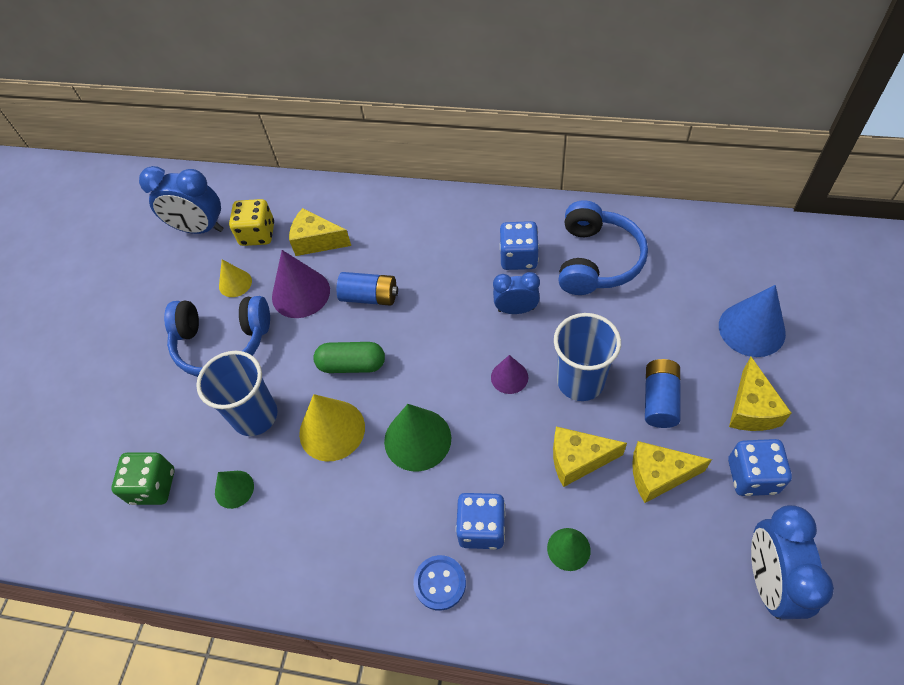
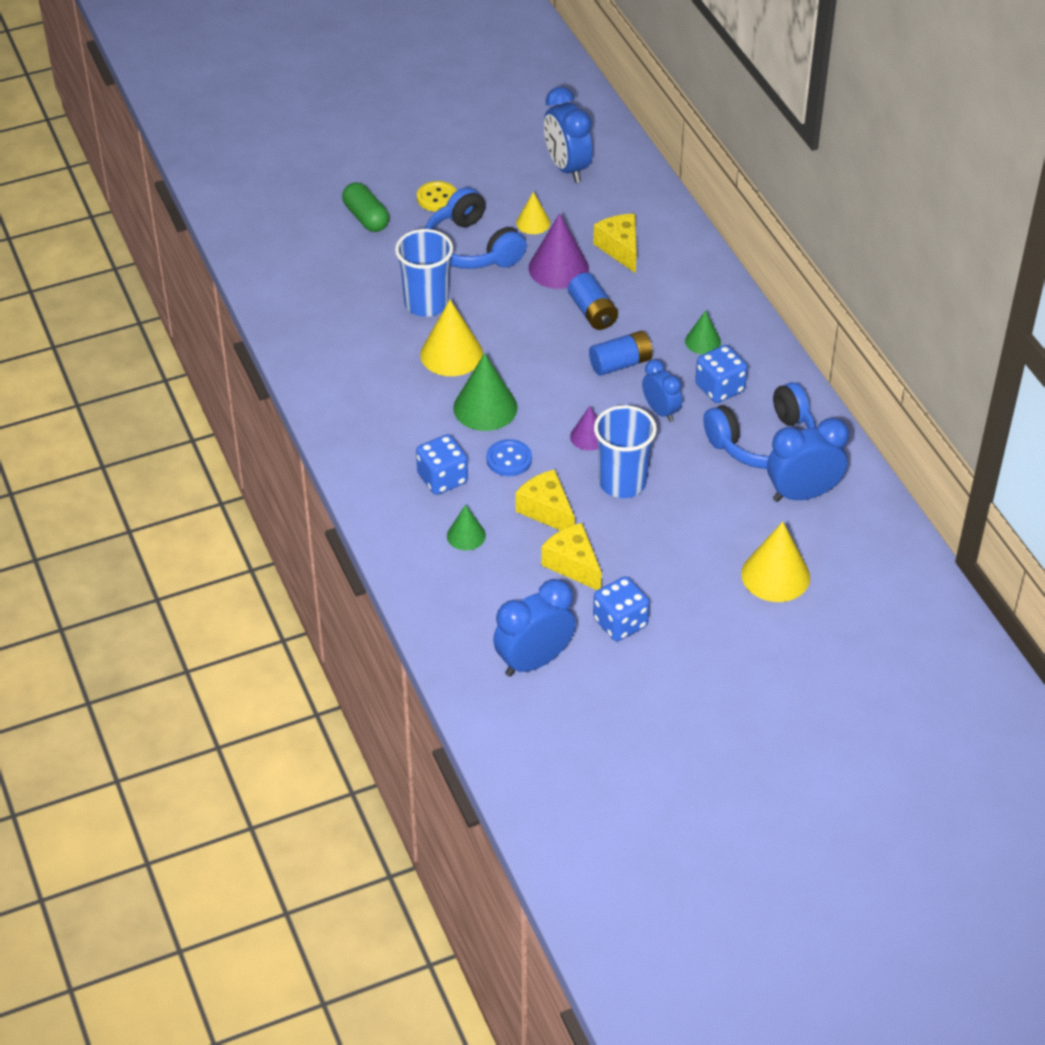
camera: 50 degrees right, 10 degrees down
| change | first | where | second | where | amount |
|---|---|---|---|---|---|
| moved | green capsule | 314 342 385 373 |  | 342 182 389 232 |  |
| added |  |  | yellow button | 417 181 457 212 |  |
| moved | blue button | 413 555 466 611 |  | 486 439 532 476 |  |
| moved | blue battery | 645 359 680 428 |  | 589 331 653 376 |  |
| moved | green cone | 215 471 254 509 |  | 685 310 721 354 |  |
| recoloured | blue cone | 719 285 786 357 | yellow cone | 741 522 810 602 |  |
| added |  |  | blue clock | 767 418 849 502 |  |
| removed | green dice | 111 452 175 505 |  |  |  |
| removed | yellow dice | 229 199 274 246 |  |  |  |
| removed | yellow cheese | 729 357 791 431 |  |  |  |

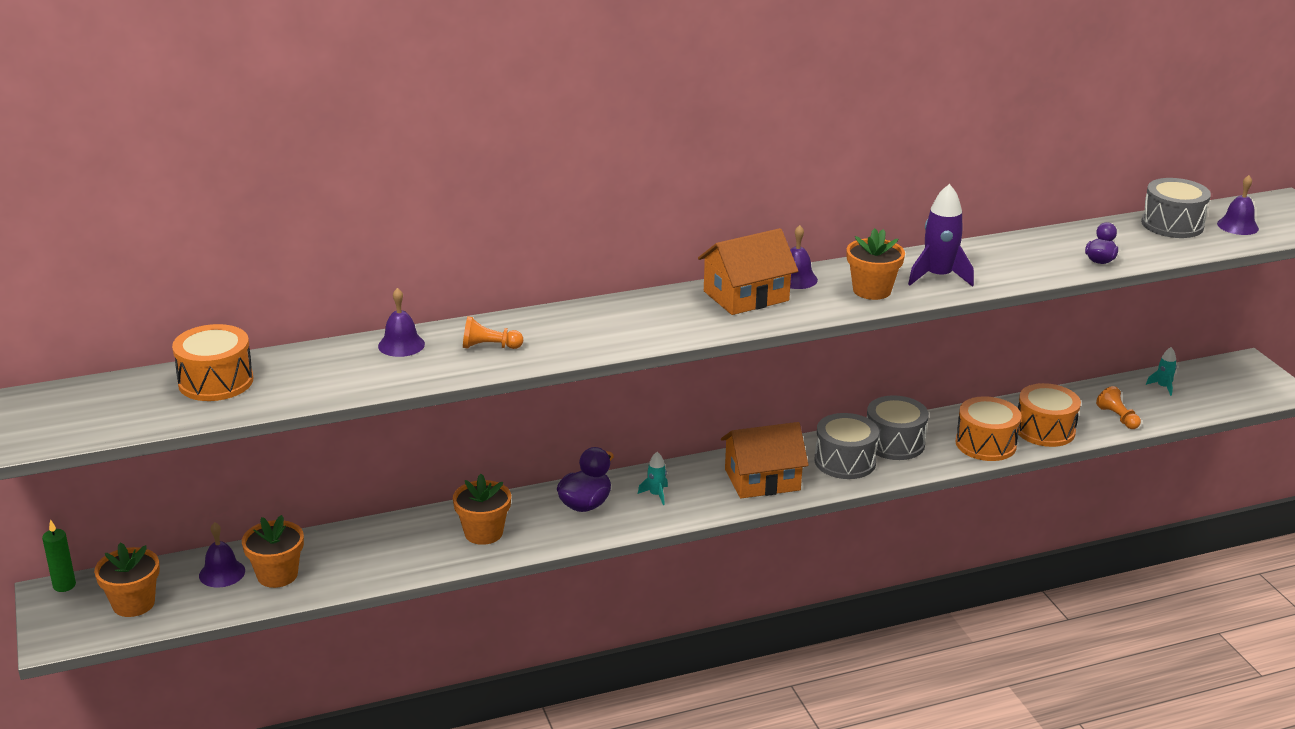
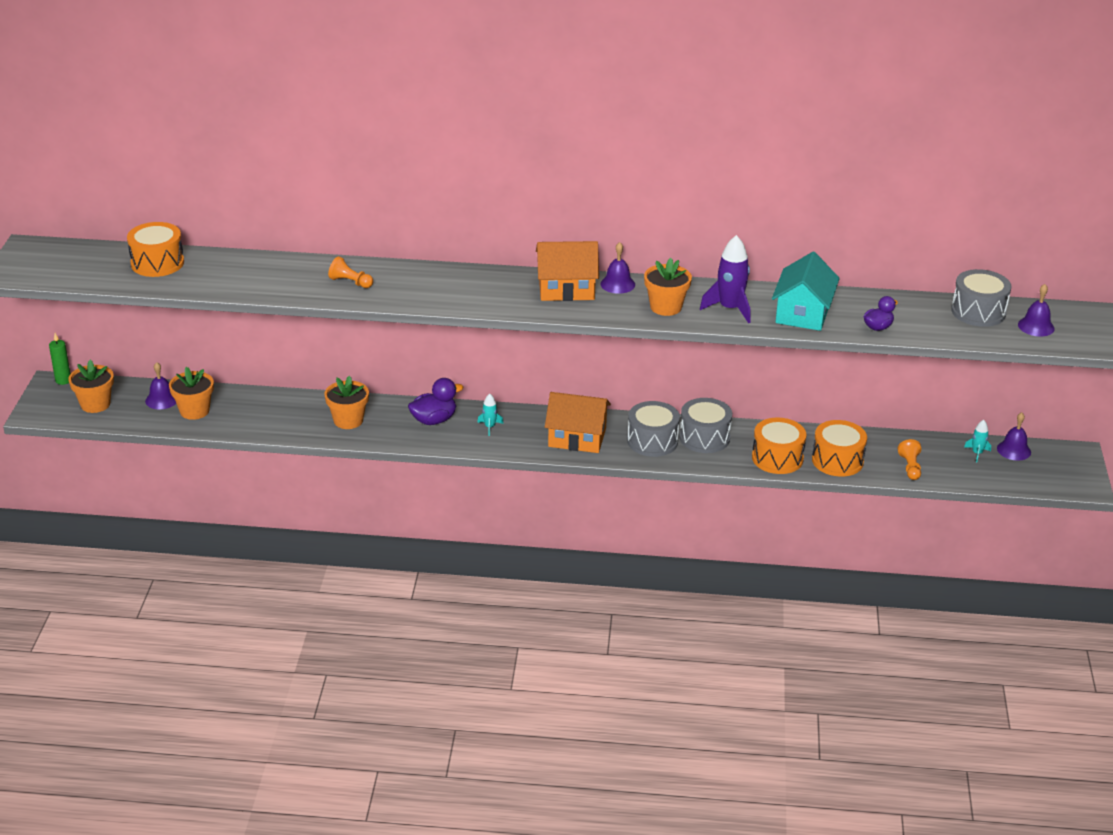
camera: 25 degrees right, 5 degrees up
| change | first | where | second | where | amount |
|---|---|---|---|---|---|
| added |  |  | turquoise house | 772 252 840 331 |  |
| moved | purple bell | 378 288 425 357 |  | 997 412 1031 461 |  |

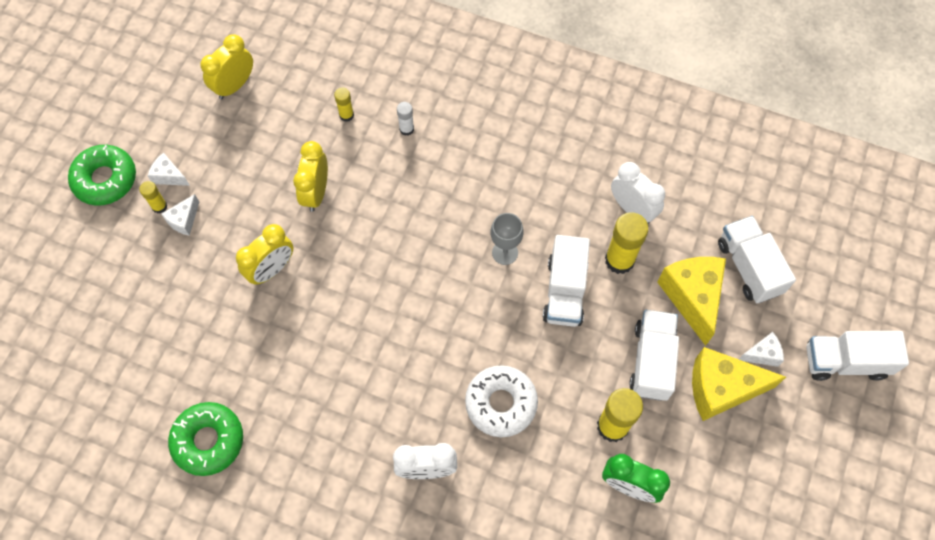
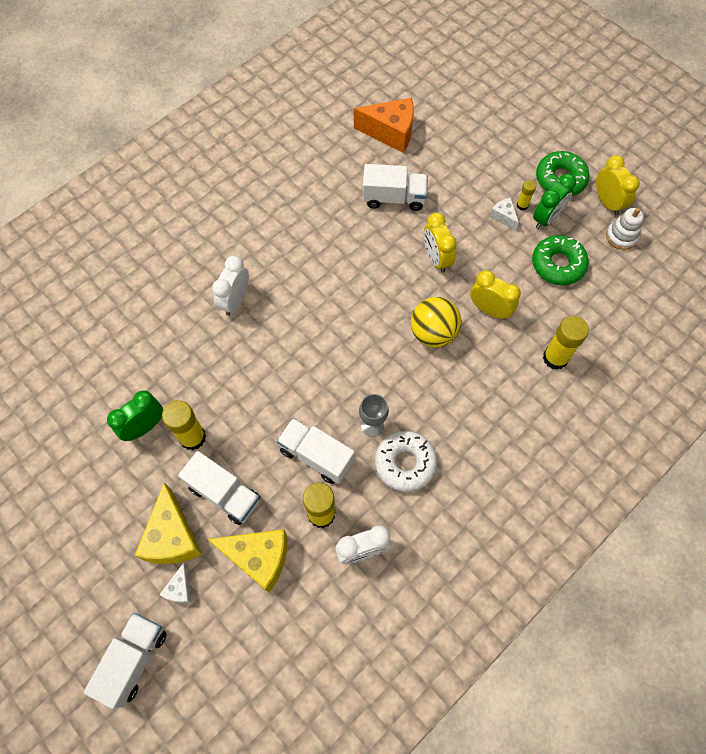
camera: 115 degrees right, 0 degrees up
| change | first | where | second | where | amount |
|---|---|---|---|---|---|
| turned | yellow cheese | 692 347 786 421 |  | 135 483 203 564 | 150 degrees clockwise |
| added |  |  | orange cheese | 354 98 414 153 |  |
| moved | white truck | 718 216 796 303 |  | 363 164 428 211 |  |
| moved | white donut | 465 365 538 437 |  | 375 431 437 492 |  |
| added |  |  | yellow ball | 411 297 462 348 |  |
| moved | green donut | 168 402 243 476 |  | 532 235 589 285 |  |
| replaced | white cheese | 148 153 190 186 | green clock | 533 174 576 229 |  |
| resized | yellow glue stick | 334 88 354 122 |  | 543 316 589 370 | x1.91 |
| moved | yellow clock | 201 34 253 99 |  | 596 155 640 215 |  |
| added |  |  | white stacking toy | 606 208 644 250 |  |
| removed | white glue stick | 397 102 414 136 |  |  |  |

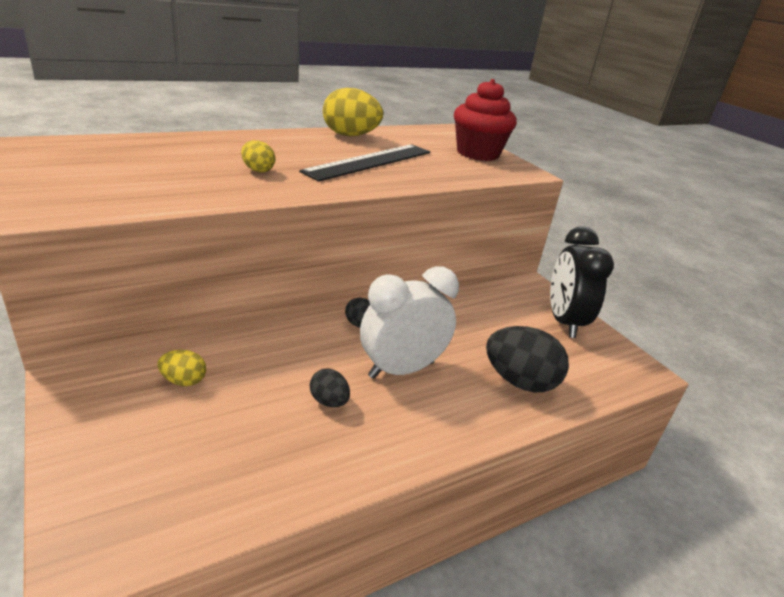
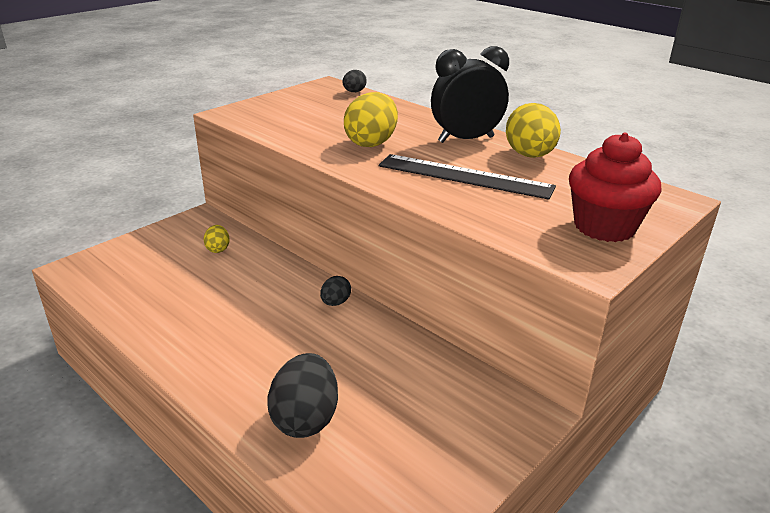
camera: 75 degrees right, 0 degrees up
| change | first | where | second | where | amount |
|---|---|---|---|---|---|
| moved | black egg | 310 369 350 407 |  | 343 70 367 92 |  |
| resized | yellow egg | 241 140 275 173 |  | 344 92 398 147 | x1.91 |
| moved | black clock | 550 226 614 338 |  | 431 46 509 143 |  |
| removed | white clock | 360 266 459 379 |  |  |  |

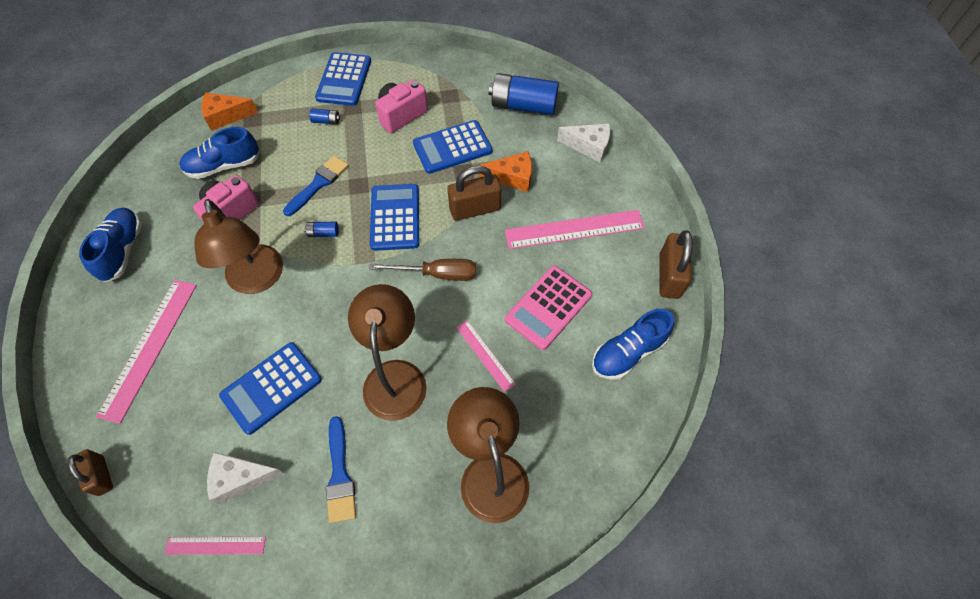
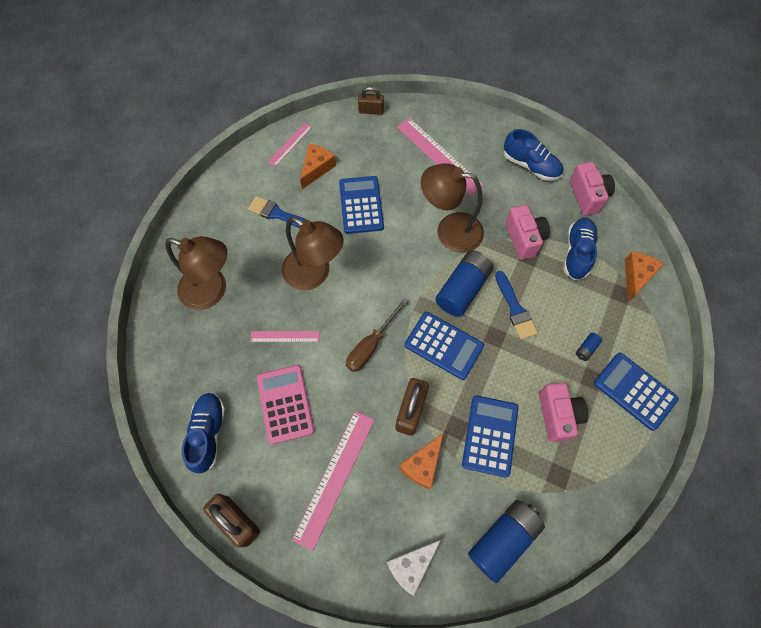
camera: 125 degrees right, 5 degrees up
| change | first | where | second | where | amount |
|---|---|---|---|---|---|
| recoloured | white cheese | 207 452 285 505 | orange cheese | 300 144 336 189 |  |
| resized | blue battery | 305 222 339 237 |  | 435 250 494 317 | x2.38 |
| added |  |  | pink camera | 570 162 615 215 |  |

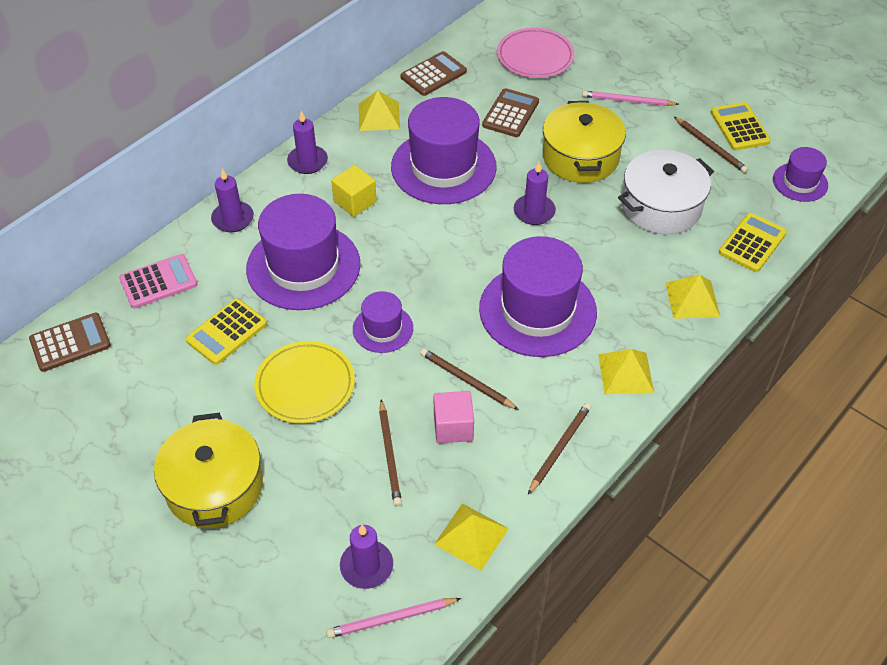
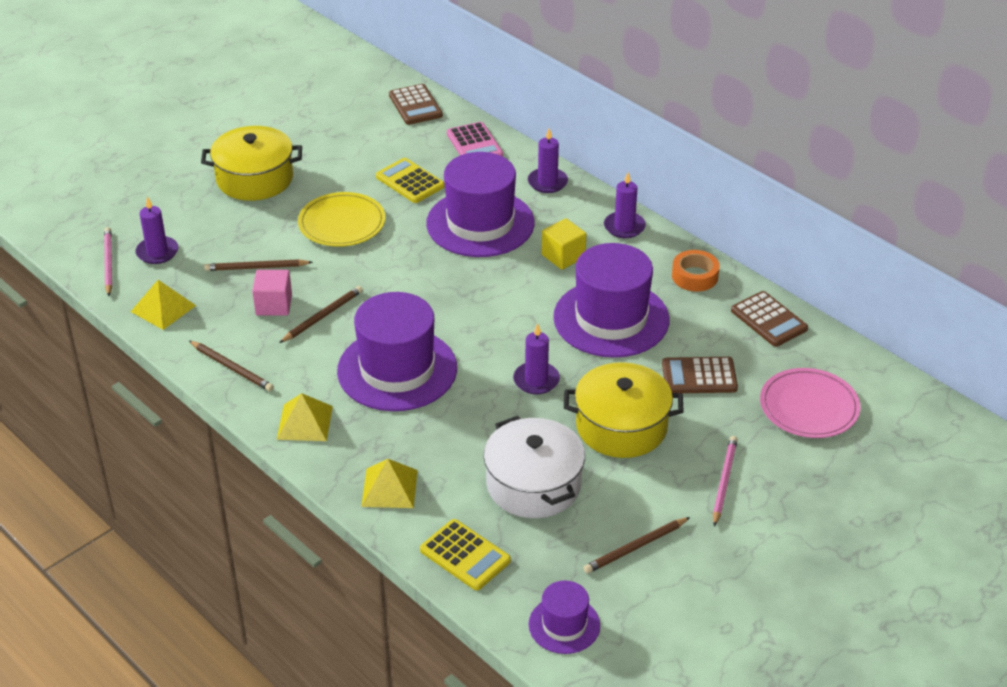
camera: 95 degrees right, 10 degrees down
| change | first | where | second | where | amount |
|---|---|---|---|---|---|
| turned | brown calculator | 482 88 539 137 |  | 662 357 738 393 | 150 degrees clockwise |
| replaced | yellow pyramid | 359 90 400 131 | orange tape | 672 250 720 292 |  |
| removed | purple hat | 353 291 413 353 |  |  |  |
| removed | yellow calculator | 710 102 771 150 |  |  |  |

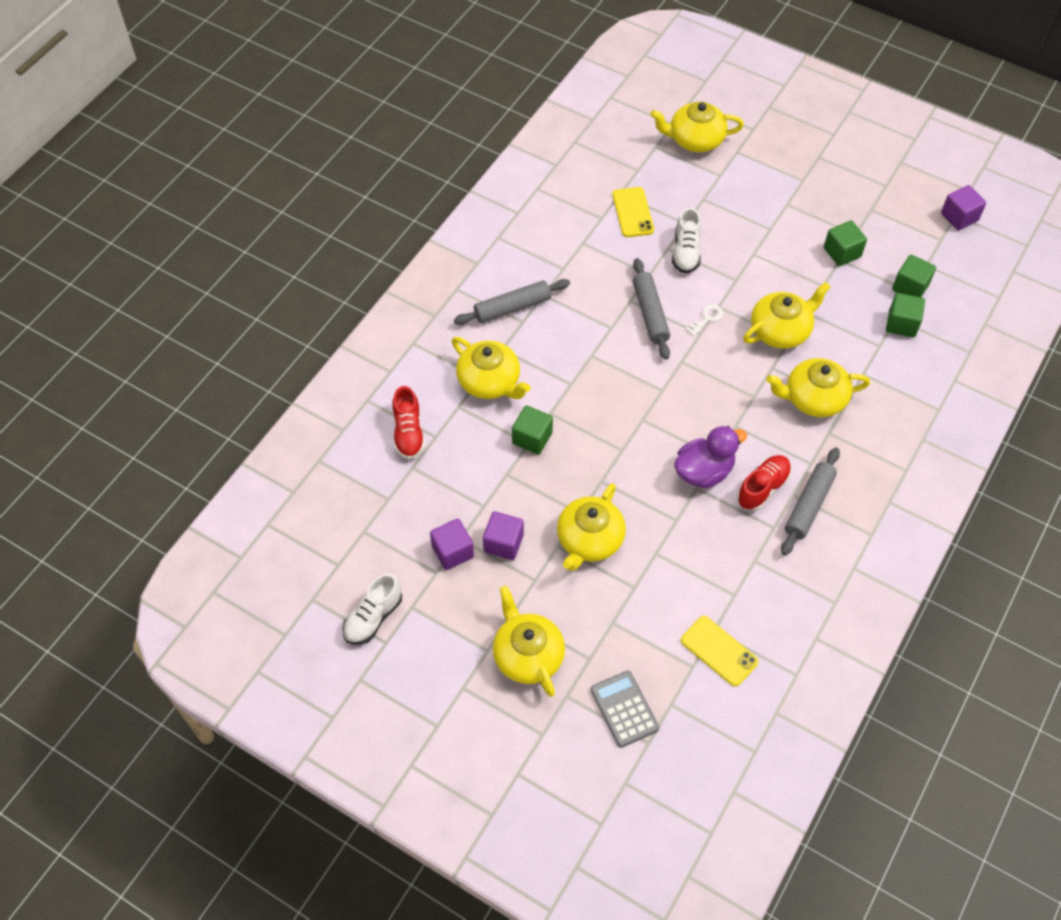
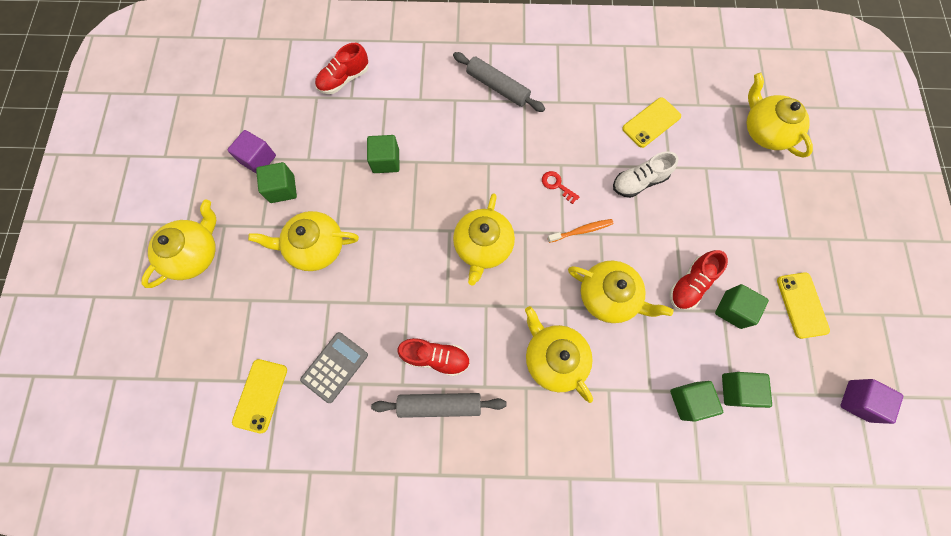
camera: 60 degrees right, 15 degrees up
| change | first | where | second | where | amount |
|---|---|---|---|---|---|
| recoloured | purple cube | 483 511 524 560 | green cube | 256 162 297 203 |  |
| moved | grey calculator | 590 671 659 748 |  | 300 332 368 403 |  |
| moved | yellow teapot | 452 337 531 399 |  | 453 193 515 286 |  |
| replaced | grey rolling pin | 633 258 670 359 | red key | 542 171 579 204 |  |
| replaced | white key | 685 304 723 336 | orange toothbrush | 547 219 613 243 |  |
| added |  |  | red shoe | 669 250 728 310 |  |
| added |  |  | yellow phone | 777 272 830 339 |  |
| removed | white shoe | 343 573 402 645 |  |  |  |
| removed | purple duck | 674 426 747 489 |  |  |  |

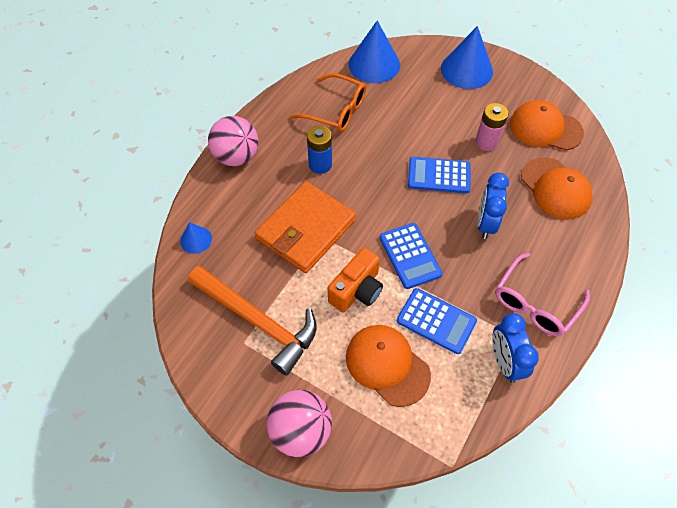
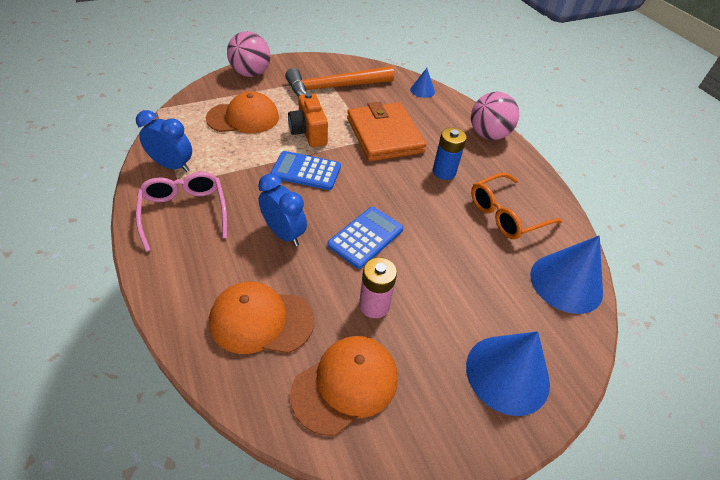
camera: 120 degrees right, 10 degrees down
| change | first | where | second | where | amount |
|---|---|---|---|---|---|
| removed | blue calculator | 397 288 477 354 |  |  |  |

